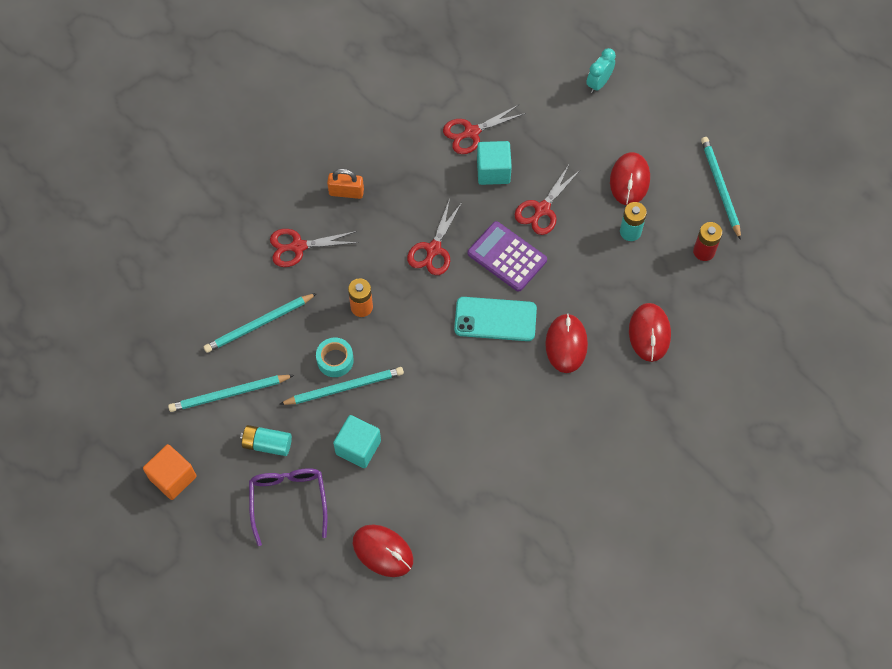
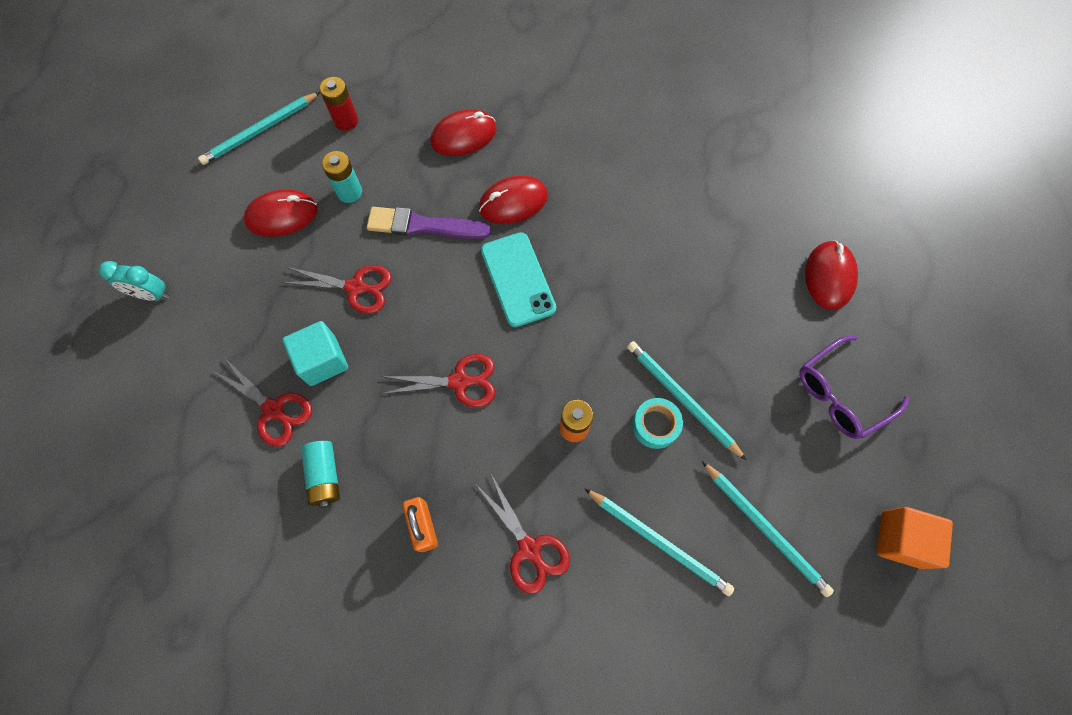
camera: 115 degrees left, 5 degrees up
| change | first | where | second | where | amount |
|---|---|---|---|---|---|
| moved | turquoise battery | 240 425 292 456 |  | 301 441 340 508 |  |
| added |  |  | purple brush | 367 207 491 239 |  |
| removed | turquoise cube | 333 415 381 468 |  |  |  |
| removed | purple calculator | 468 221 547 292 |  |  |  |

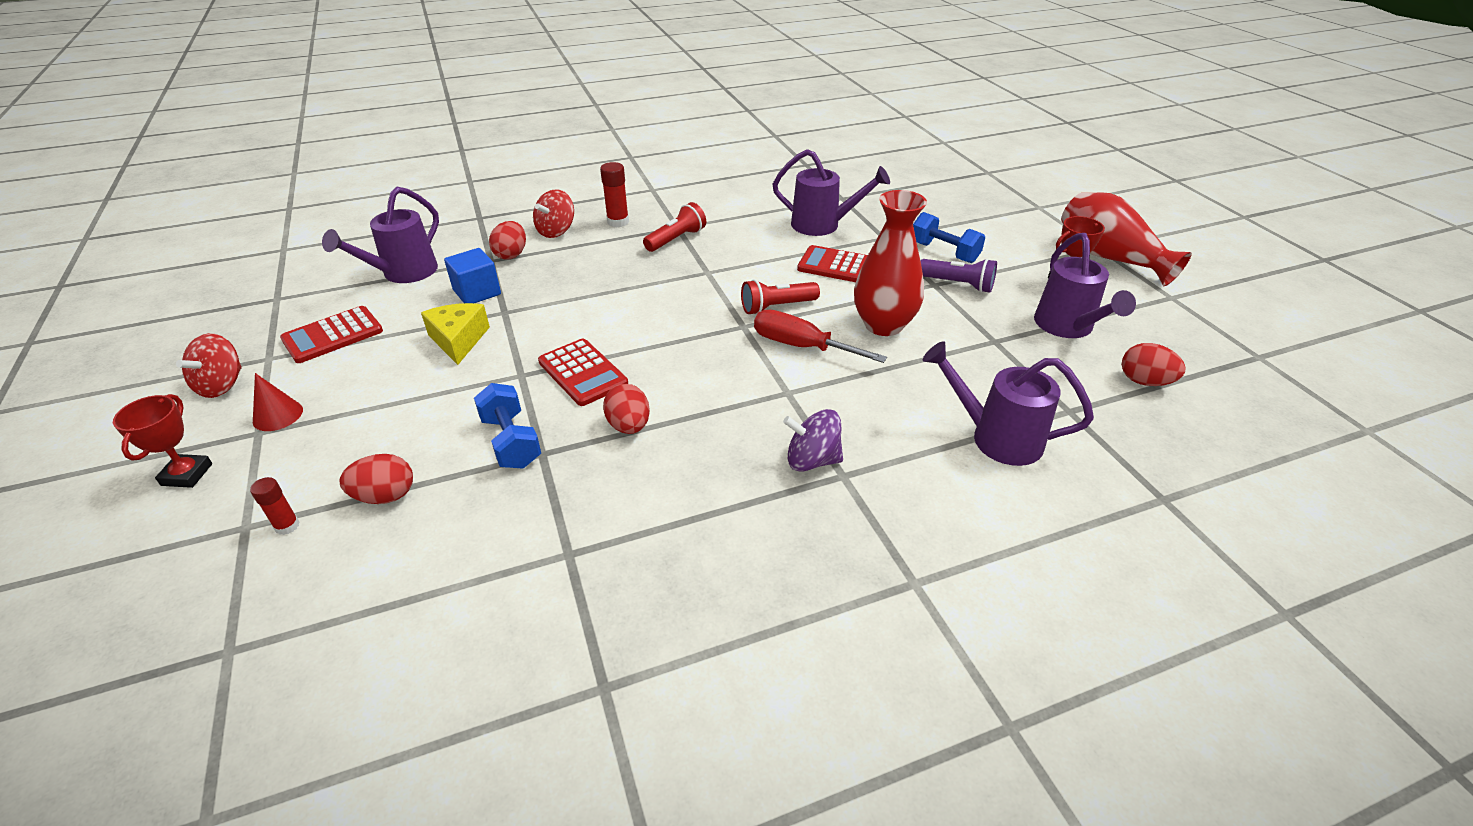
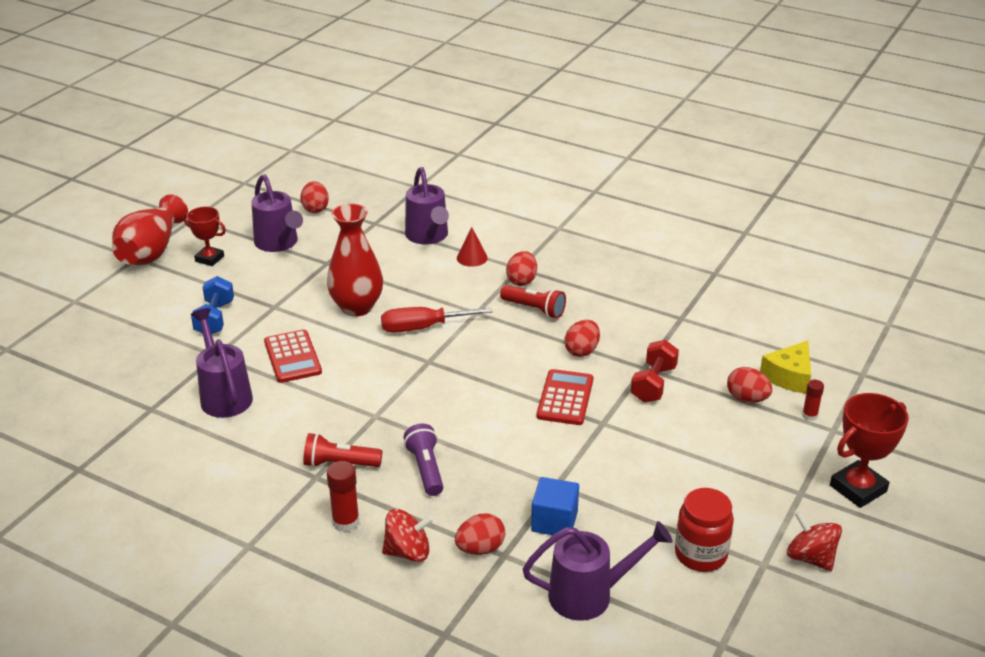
camera: 130 degrees left, 5 degrees down
| change | first | where | second | where | amount |
|---|---|---|---|---|---|
| turned | purple watering can | 1034 233 1136 338 |  | 251 174 303 252 | 105 degrees clockwise |
| turned | red screwdriver | 754 310 887 363 |  | 381 307 493 333 | 90 degrees clockwise |
| moved | purple flashlight | 920 258 997 293 |  | 404 424 443 496 |  |
| moved | red cone | 253 373 303 431 |  | 457 227 488 267 |  |
| moved | red flashlight | 741 279 820 315 |  | 500 285 566 319 |  |
| replaced | purple spinning top | 783 409 843 472 | red egg | 506 251 537 286 |  |
| recoloured | blue dumbbell | 474 383 541 469 | red dumbbell | 631 340 679 403 |  |
| replaced | red calculator | 280 306 383 363 | red jar | 675 488 734 572 |  |
| moved | yellow cheese | 421 303 490 365 |  | 760 341 811 394 |  |
| turned | red spinning top | 176 333 242 398 |  | 787 511 842 571 | 105 degrees counterclockwise |
| resized | red trophy | 113 394 212 488 |  | 830 393 909 508 | x1.52 |

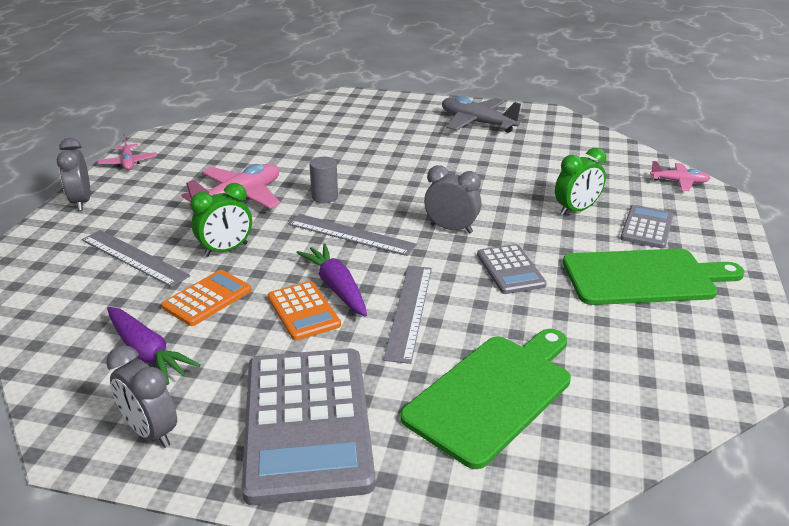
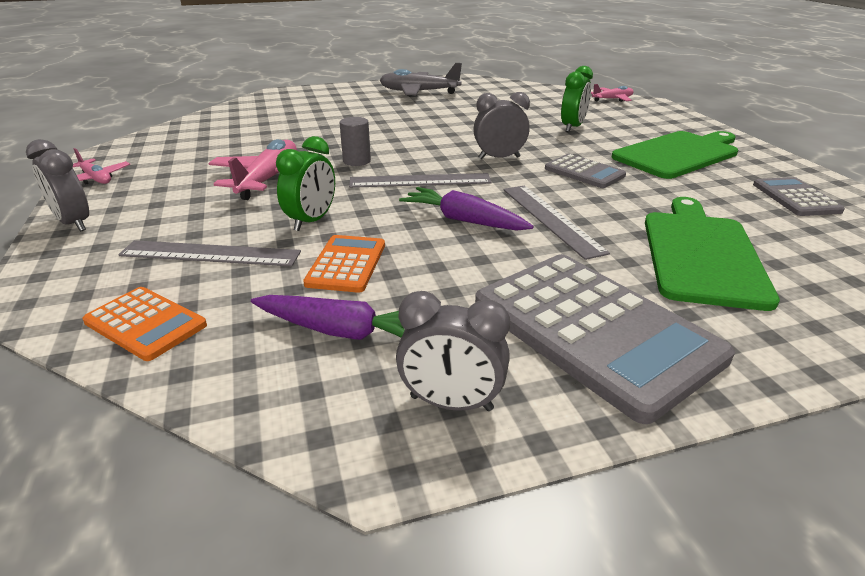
camera: 30 degrees left, 0 degrees up
| change | first | where | second | where | amount |
|---|---|---|---|---|---|
| moved | orange calculator | 268 281 341 341 |  | 82 287 207 361 |  |
| moved | grey calculator | 620 205 673 249 |  | 753 177 845 216 |  |

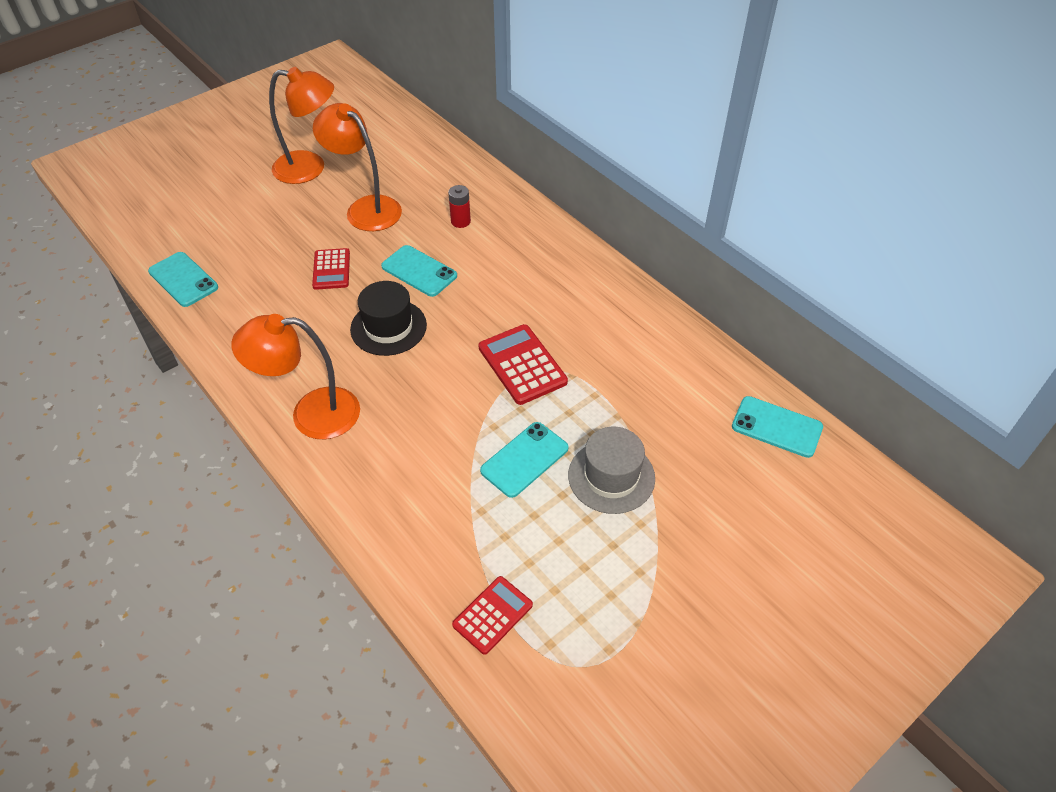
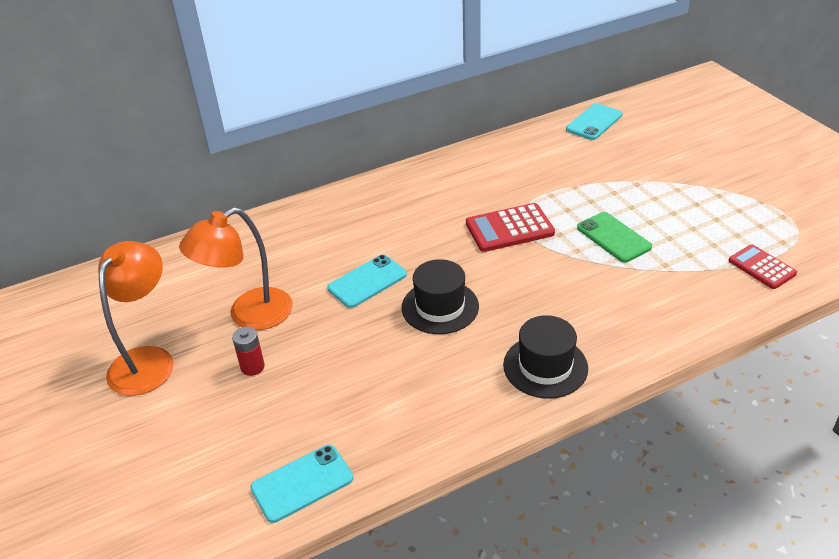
camera: 75 degrees left, 10 degrees down
| change | first | where | second | where | amount |
|---|---|---|---|---|---|
| moved | red battery | 448 185 471 228 |  | 232 327 265 376 |  |
| replaced | orange lamp | 231 314 360 439 | black hat | 503 315 588 399 |  |
| recoloured | turquoise phone | 480 422 568 498 | green phone | 577 212 652 262 |  |
| removed | red calculator | 312 248 350 290 |  |  |  |
| removed | grey hat | 568 427 655 514 |  |  |  |

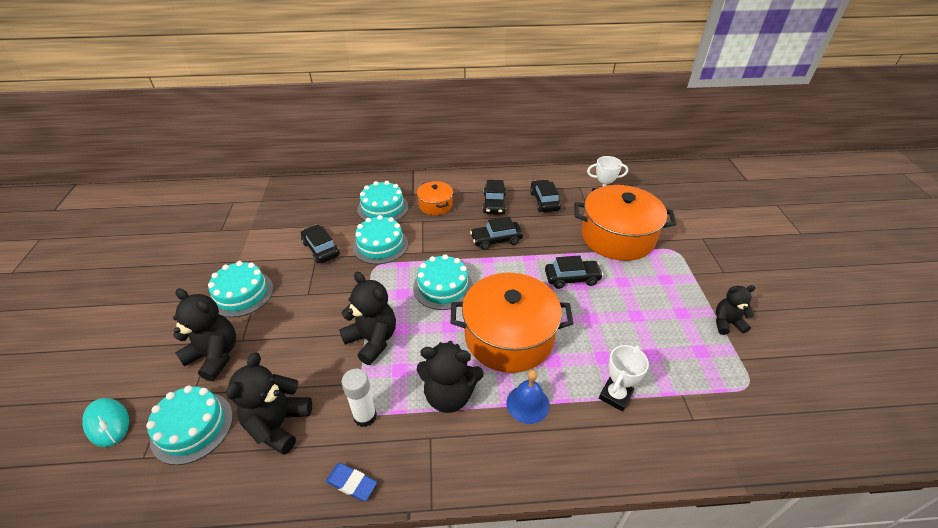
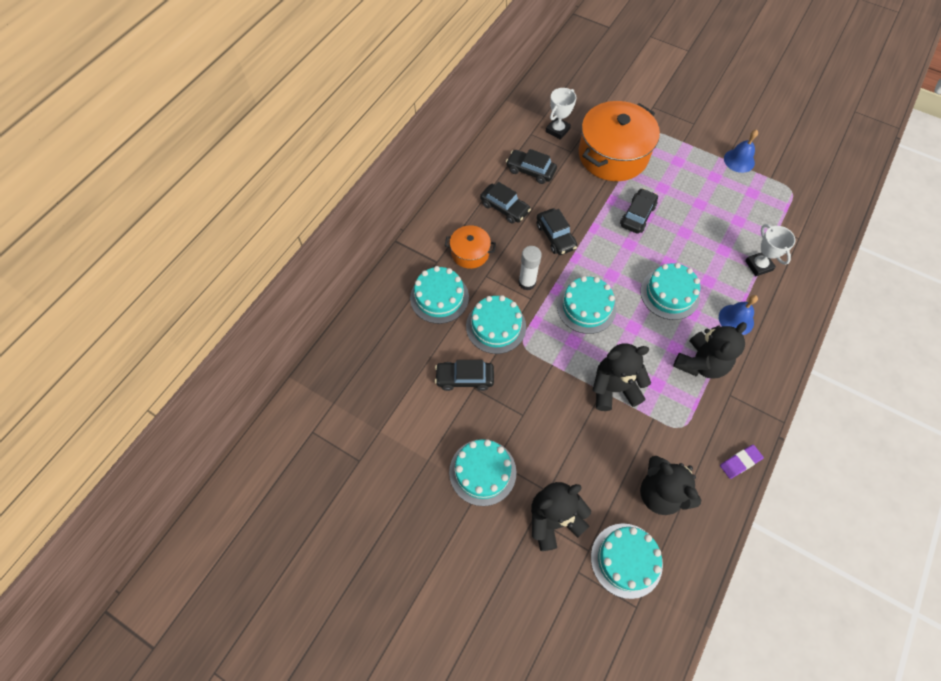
camera: 55 degrees left, 20 degrees up
| change | first | where | second | where | amount |
|---|---|---|---|---|---|
| moved | white glue stick | 342 368 377 427 |  | 518 246 542 291 |  |
| turned | black car | 470 217 523 250 |  | 537 208 577 255 | 45 degrees counterclockwise |
| replaced | orange pot | 451 273 574 373 | turquoise cake | 640 263 700 320 |  |
| recoloured | blue eraser | 326 463 377 501 | purple eraser | 720 445 764 479 |  |
| replaced | black teddy bear | 716 285 755 335 | blue bell | 724 130 758 173 |  |
| removed | turquoise mouse | 82 398 129 447 |  |  |  |

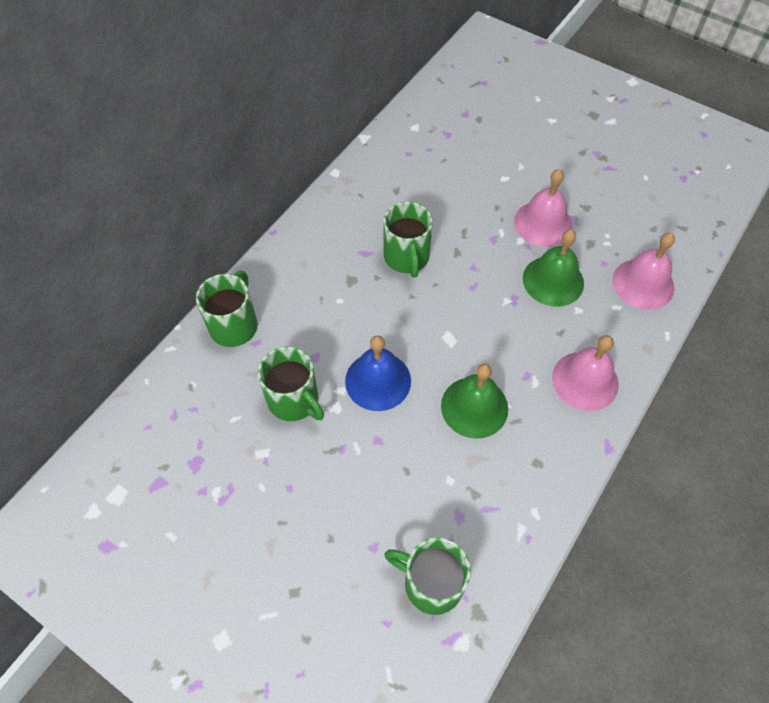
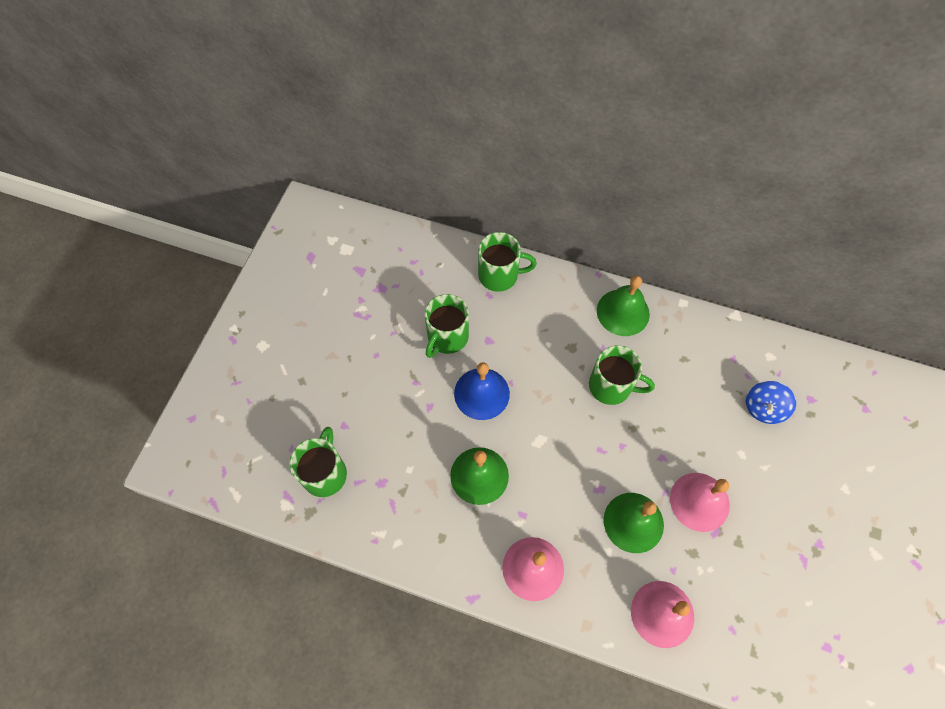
camera: 75 degrees right, 5 degrees up
| change | first | where | second | where | amount |
|---|---|---|---|---|---|
| turned | green mug | 383 202 433 277 |  | 589 345 655 405 | 135 degrees counterclockwise |
| added |  |  | green bell | 597 276 650 336 |  |
| added |  |  | blue spinning top | 746 381 796 424 |  |

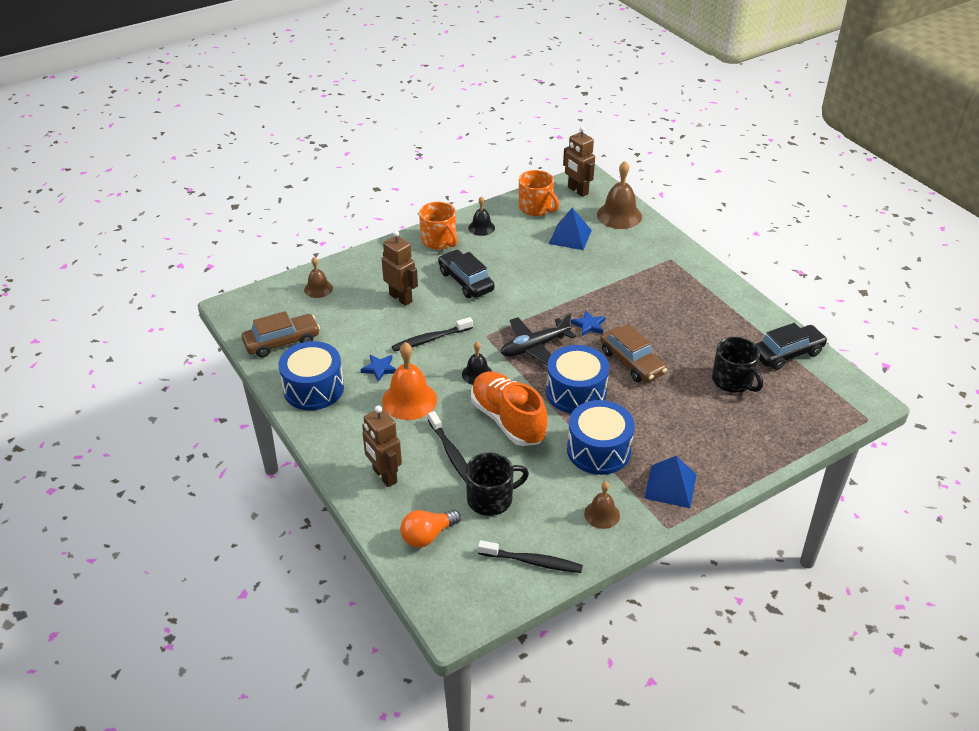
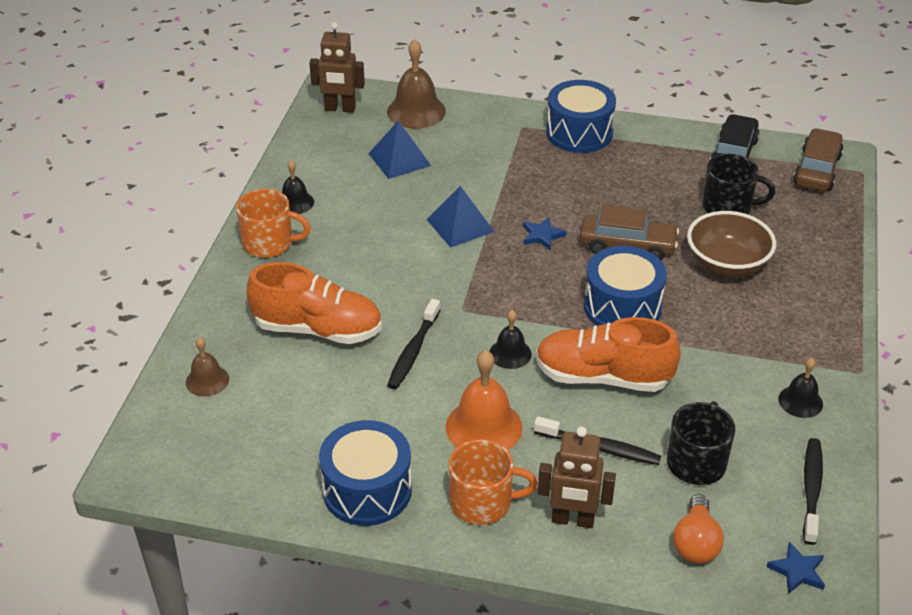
camera: 45 degrees left, 0 degrees up
| change | first | where | second | where | amount |
|---|---|---|---|---|---|
| replaced | brown robot | 382 230 418 306 | orange shoe | 246 262 382 344 |  |
| moved | blue pyramid | 644 456 697 508 |  | 426 186 494 248 |  |
| moved | orange mug | 519 170 559 216 |  | 449 439 538 525 |  |
| moved | blue drum | 567 400 634 475 |  | 546 80 616 153 |  |
| added |  |  | brown bowl | 687 211 776 277 |  |
| moved | blue star | 361 355 396 382 |  | 767 542 825 594 |  |
| recoloured | brown bell | 584 481 620 529 | black bell | 778 358 823 418 |  |
| moved | brown car | 242 311 320 358 |  | 793 128 844 191 |  |
| turned | black toothbrush | 478 540 583 573 |  | 803 438 823 545 | 45 degrees counterclockwise |
| removed | black car | 438 249 495 298 |  |  |  |
| removed | black plane | 501 313 576 365 |  |  |  |

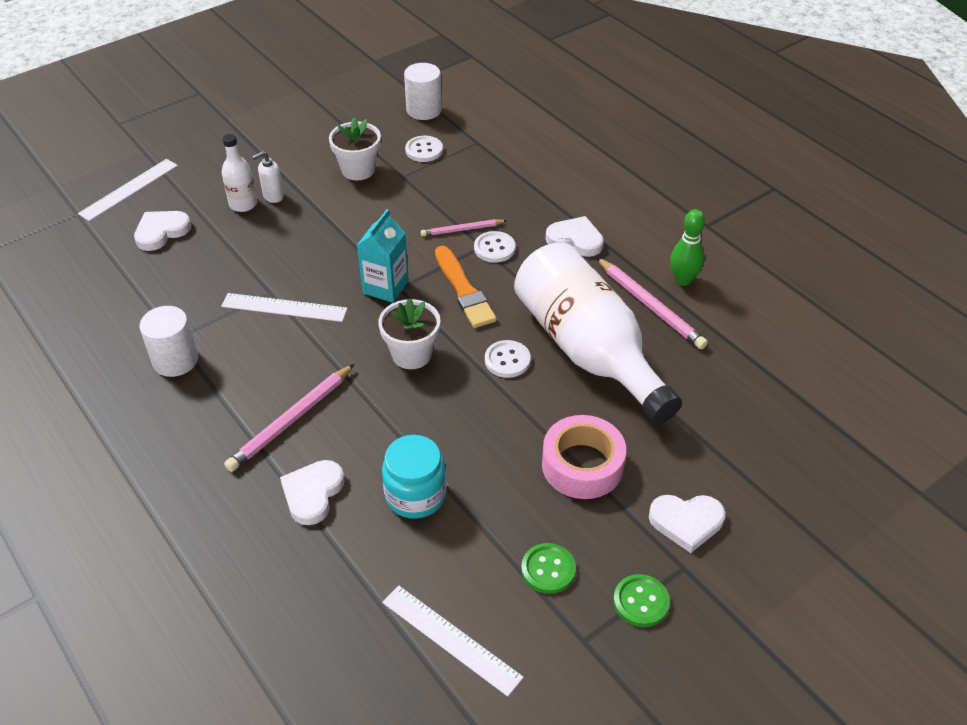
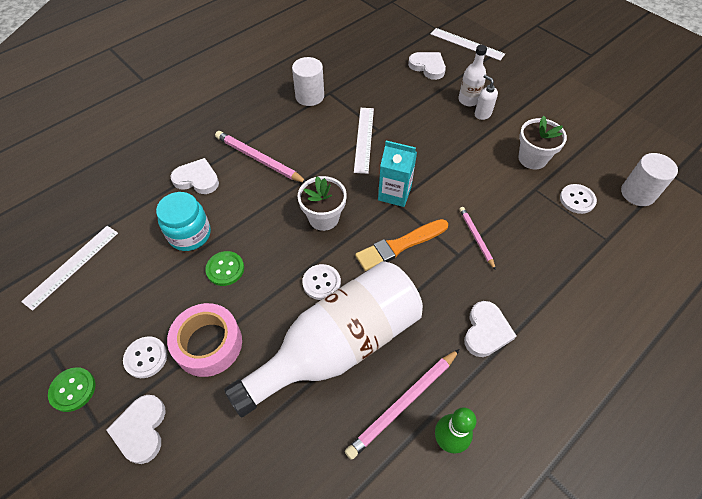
camera: 85 degrees right, 10 degrees up
| change | first | where | second | where | amount |
|---|---|---|---|---|---|
| moved | white button | 474 231 515 263 |  | 123 336 167 378 |  |
| moved | green button | 521 543 576 594 |  | 205 251 244 286 |  |

